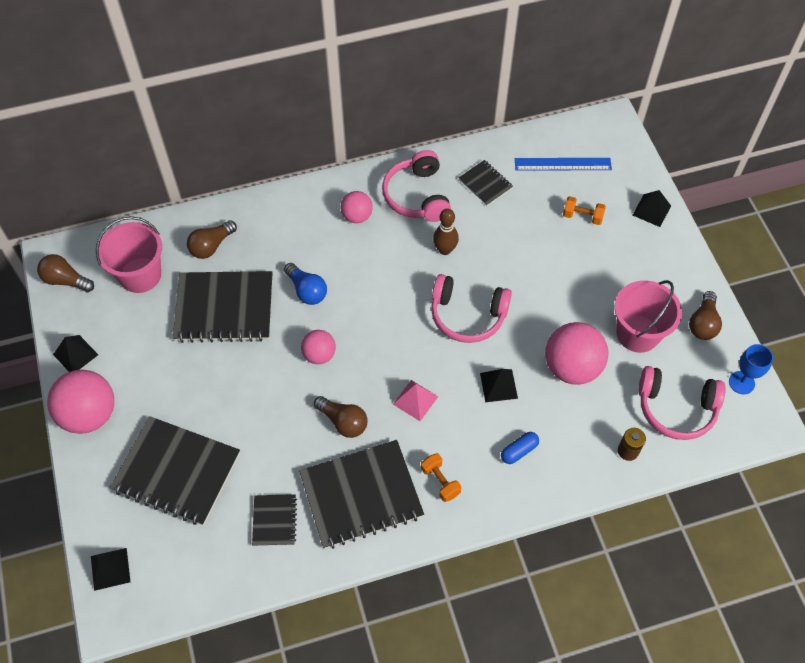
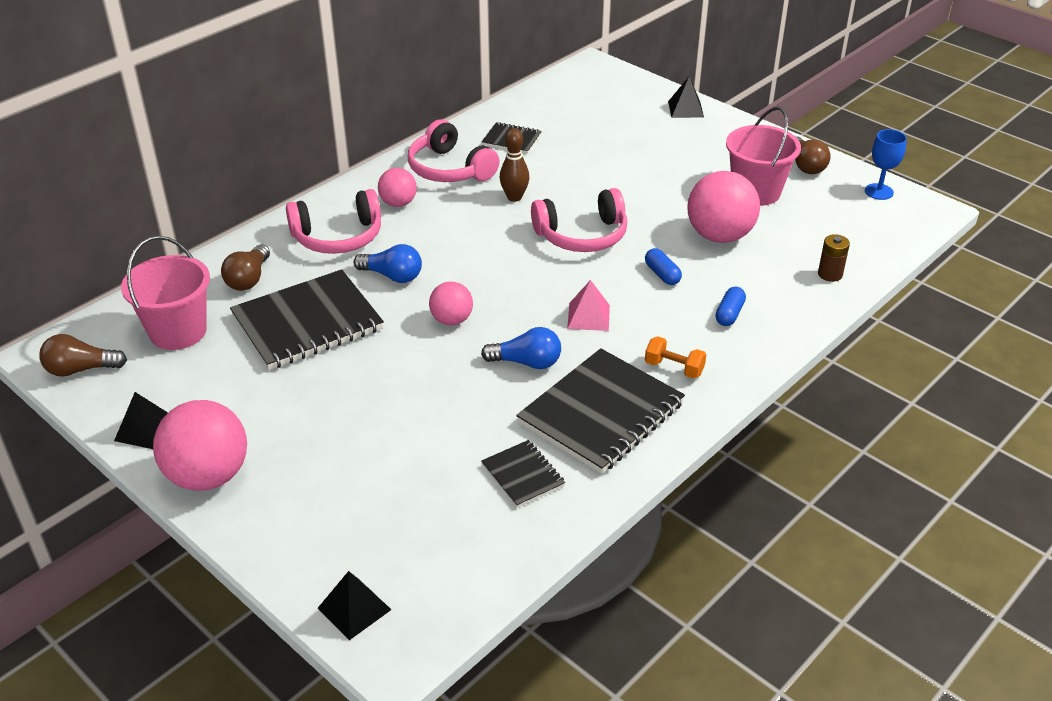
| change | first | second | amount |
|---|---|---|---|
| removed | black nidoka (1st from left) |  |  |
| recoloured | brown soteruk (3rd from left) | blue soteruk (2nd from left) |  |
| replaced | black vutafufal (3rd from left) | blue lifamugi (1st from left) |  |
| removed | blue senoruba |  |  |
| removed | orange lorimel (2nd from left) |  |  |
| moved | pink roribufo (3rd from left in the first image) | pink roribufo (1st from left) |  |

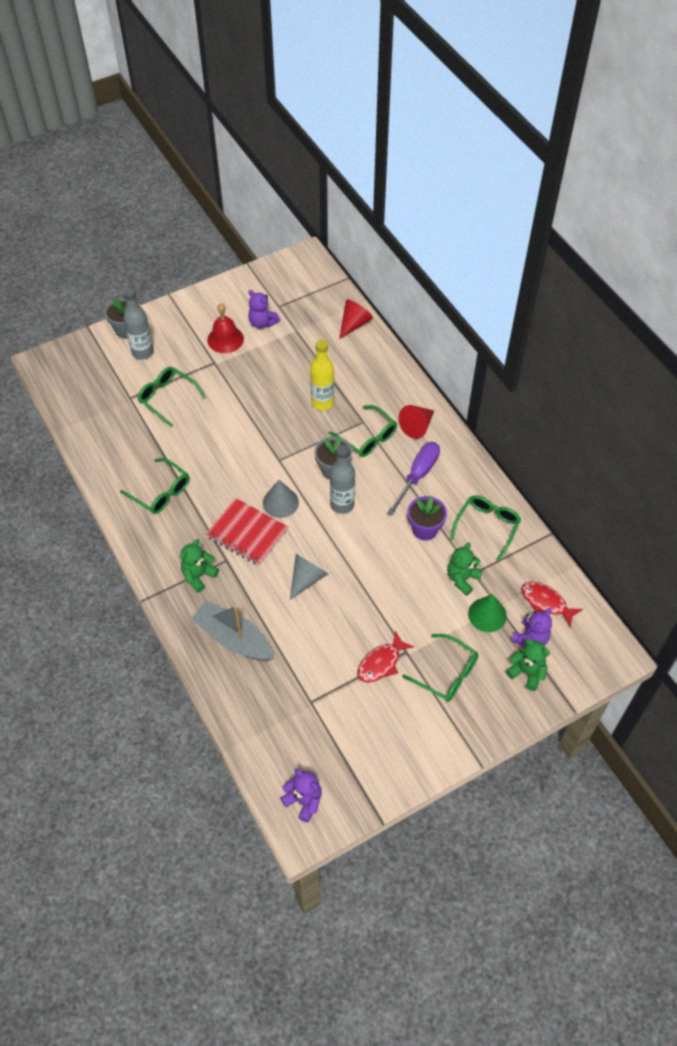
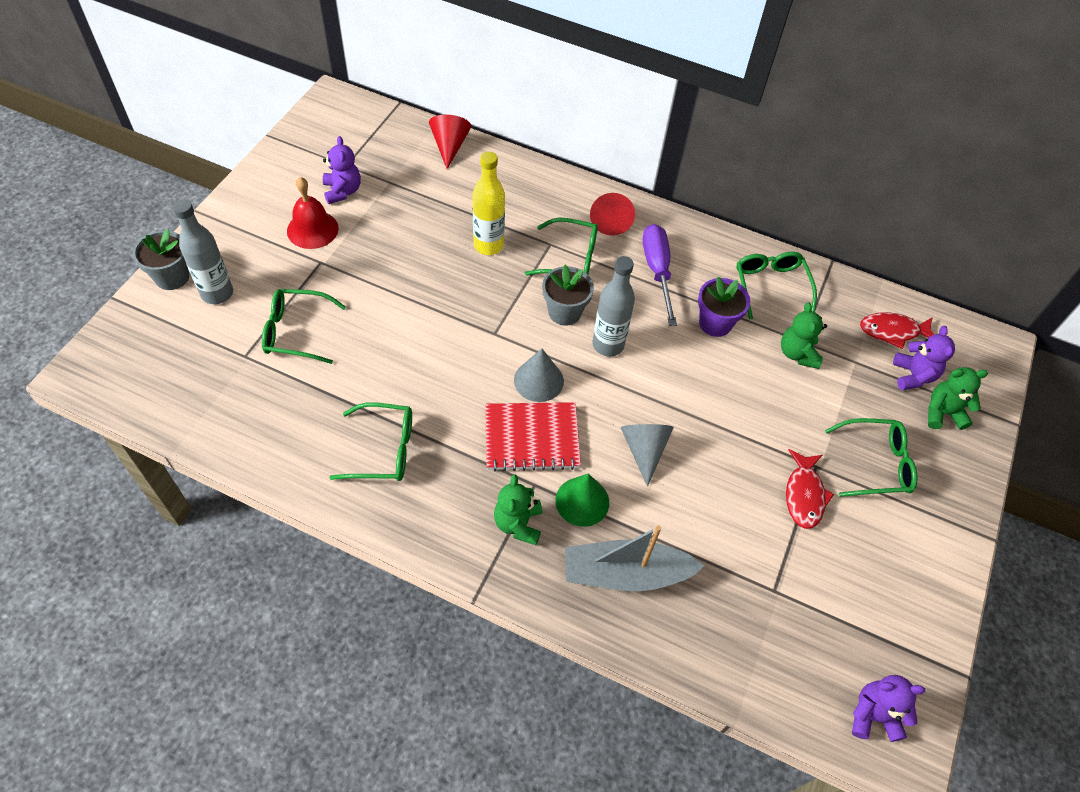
| change | first | second | amount |
|---|---|---|---|
| turned | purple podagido (1st from left) |  | 105 degrees counterclockwise |
| moved | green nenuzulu |  |  |

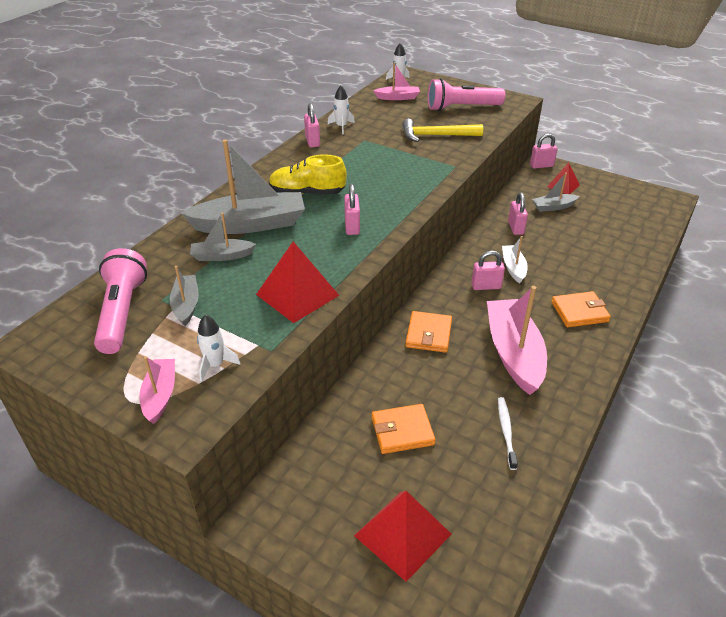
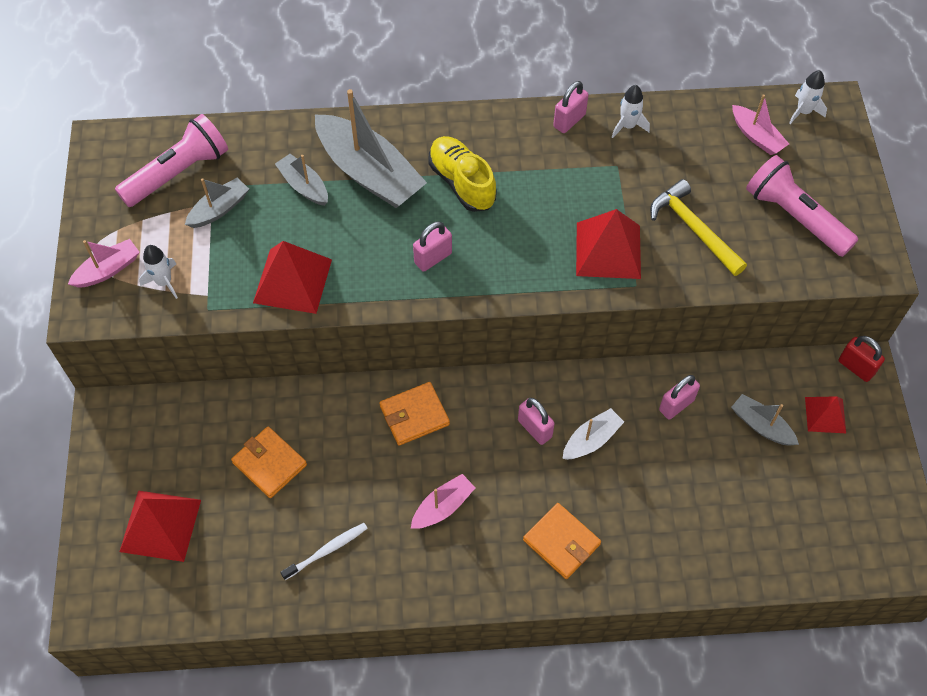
| change | first | second | amount |
|---|---|---|---|
| resized | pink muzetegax (3rd from left in the first image) | pink muzetegax (2nd from left) | x0.51 |
| recoloured | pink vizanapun (5th from left) | red vizanapun |  |
| added |  | red vutafufal (3rd from left) |  |

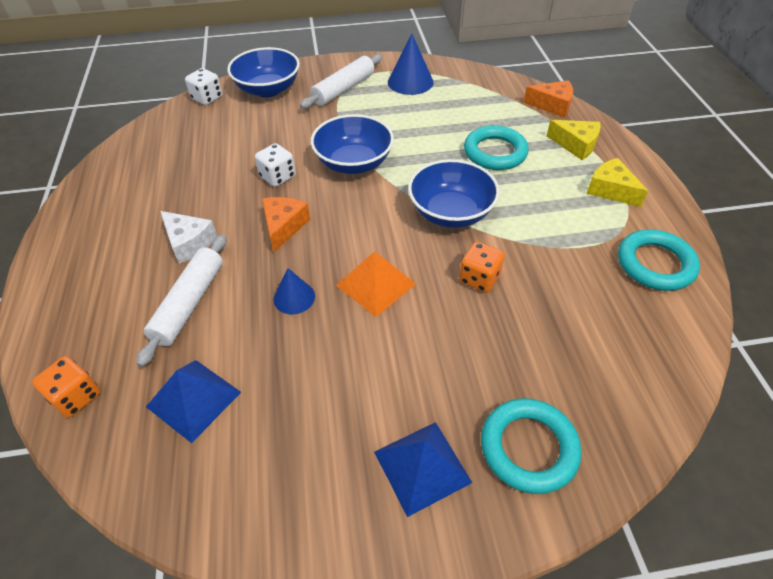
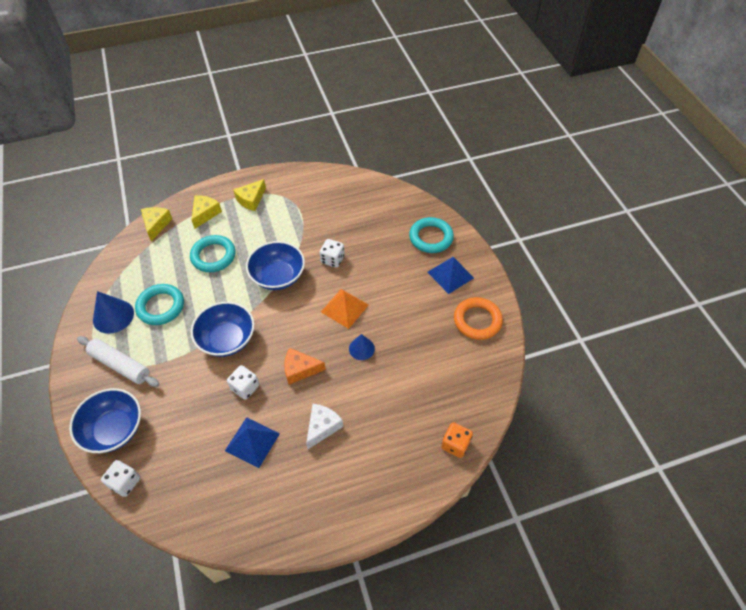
| change | first | second | amount |
|---|---|---|---|
| removed | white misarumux (1st from left) |  |  |
| moved | blue vutafufal (1st from left) |  |  |
| recoloured | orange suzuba (2nd from left) | white suzuba (3rd from left) |  |
| recoloured | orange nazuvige (2nd from left) | yellow nazuvige (1st from left) |  |
| moved | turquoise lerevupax (3rd from left in the first image) | turquoise lerevupax (1st from left) |  |
| added |  | orange lerevupax |  |

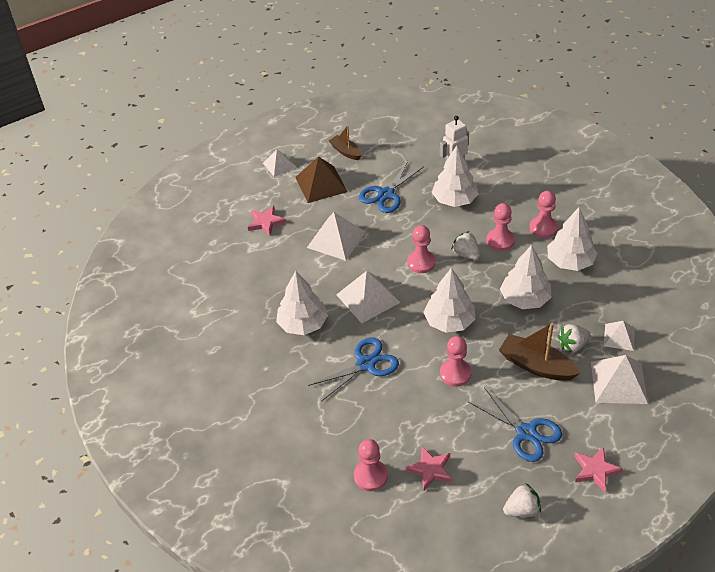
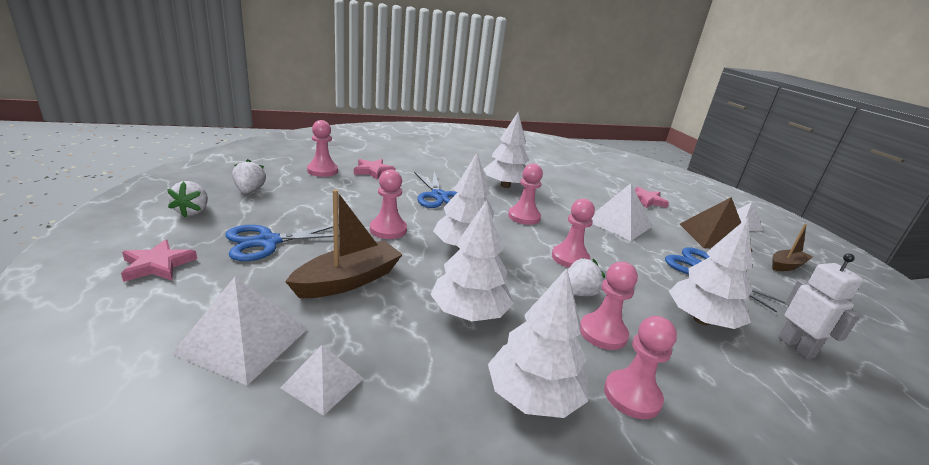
| change | first | second | amount |
|---|---|---|---|
| replaced | white vutafufal (3rd from left) | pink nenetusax (3rd from left) |  |
| moved | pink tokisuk (2nd from left) |  |  |
| moved | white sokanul (3rd from left in the first image) | white sokanul (2nd from left) |  |

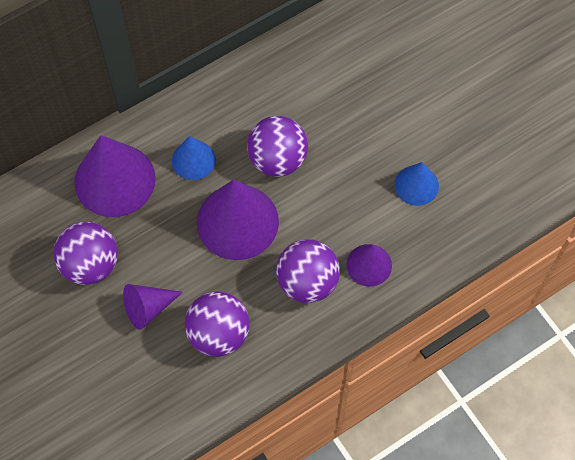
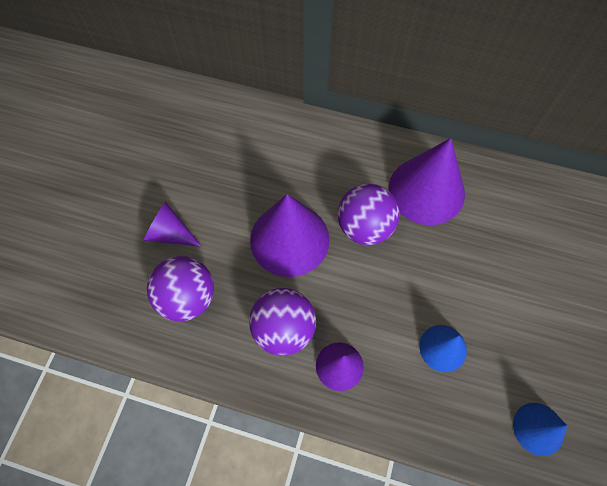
| change | first | second | amount |
|---|---|---|---|
| removed | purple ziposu (1st from left) |  |  |
| moved | purple nenuzulu (1st from left in the first image) | purple nenuzulu (4th from left) |  |
| moved | blue nenuzulu (1st from left in the first image) | blue nenuzulu (2nd from left) |  |

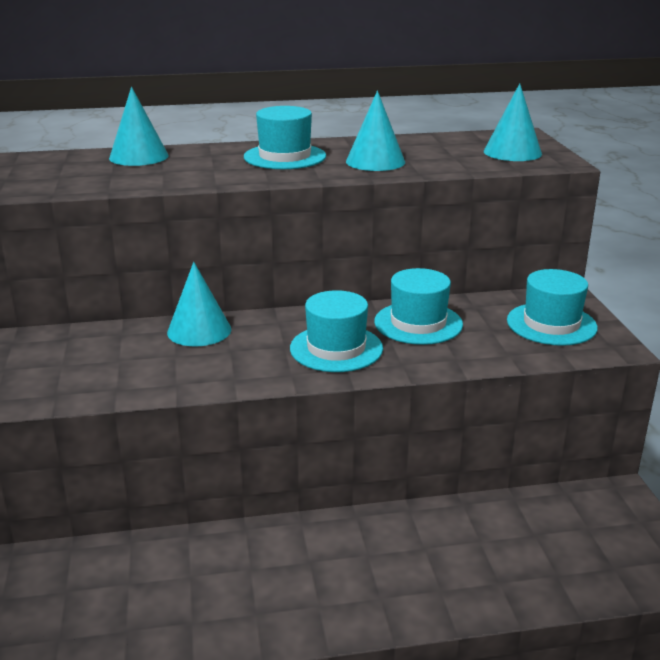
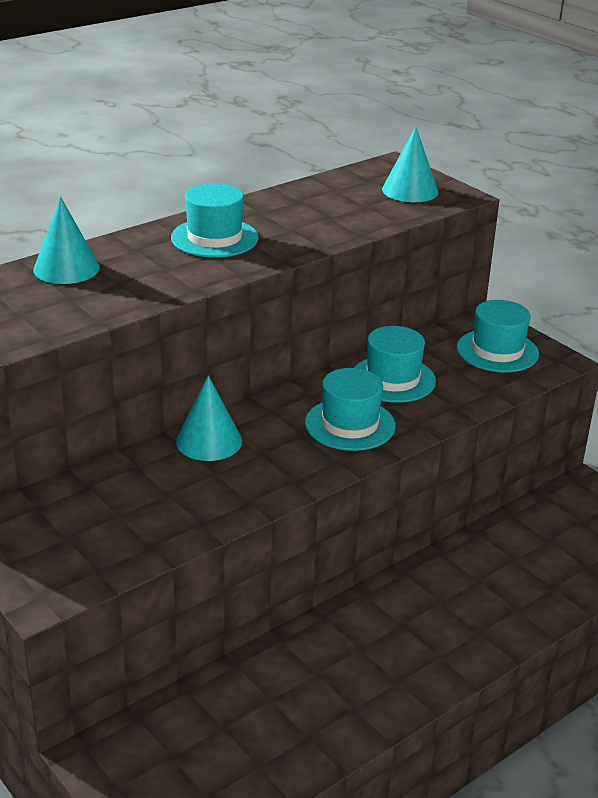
| change | first | second | amount |
|---|---|---|---|
| removed | turquoise nenuzulu (3rd from left) |  |  |

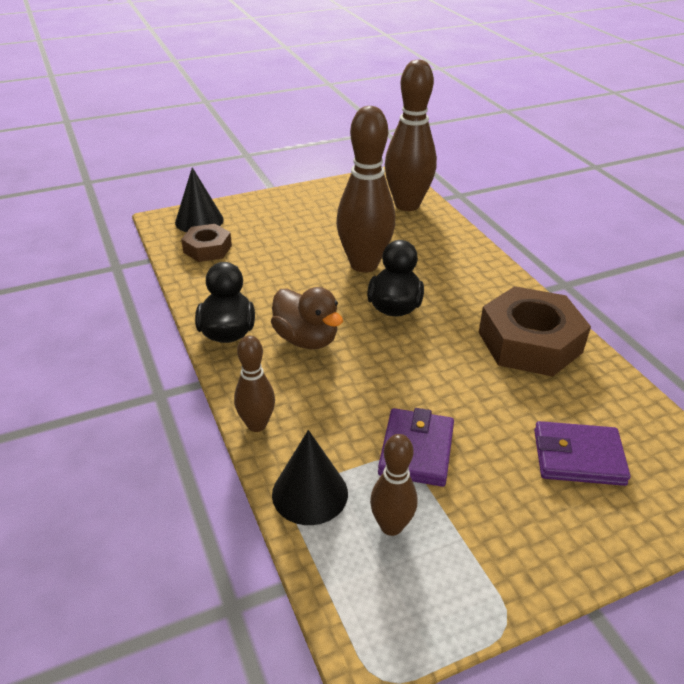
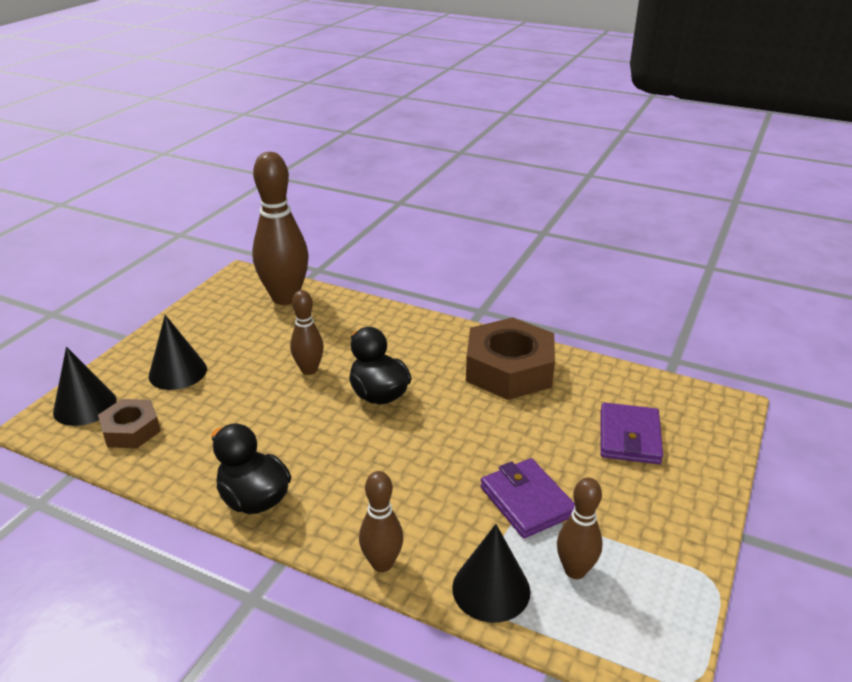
| change | first | second | amount |
|---|---|---|---|
| removed | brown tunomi |  |  |
| resized | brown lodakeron (2nd from left) |  | x0.53 |
| turned | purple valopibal (2nd from left) |  | 45 degrees counterclockwise |
| added |  | black nenuzulu (2nd from left) |  |

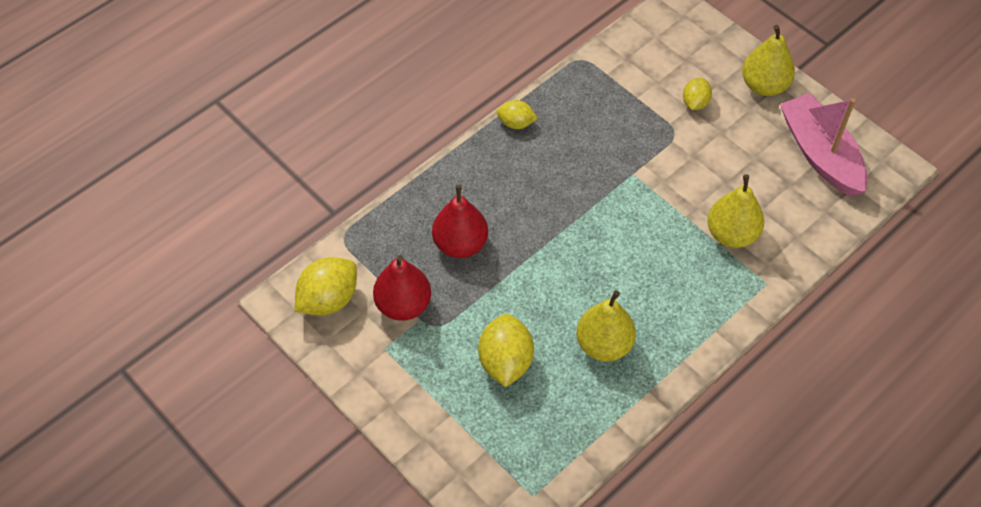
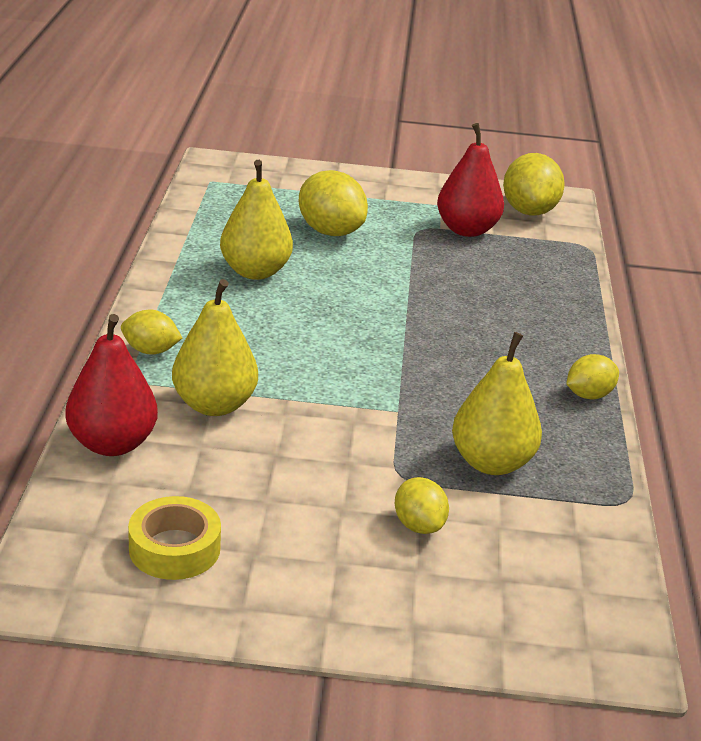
| change | first | second | amount |
|---|---|---|---|
| moved | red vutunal (2nd from left in the first image) | red vutunal (1st from left) |  |
| moved | yellow vutunal (3rd from left) |  |  |
| replaced | pink muzetegax | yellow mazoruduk |  |
| added |  | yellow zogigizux (1st from left) |  |

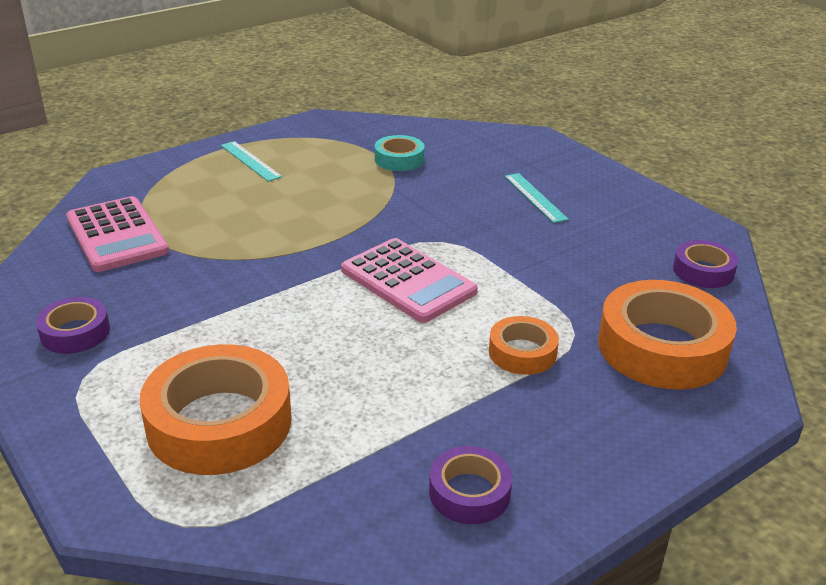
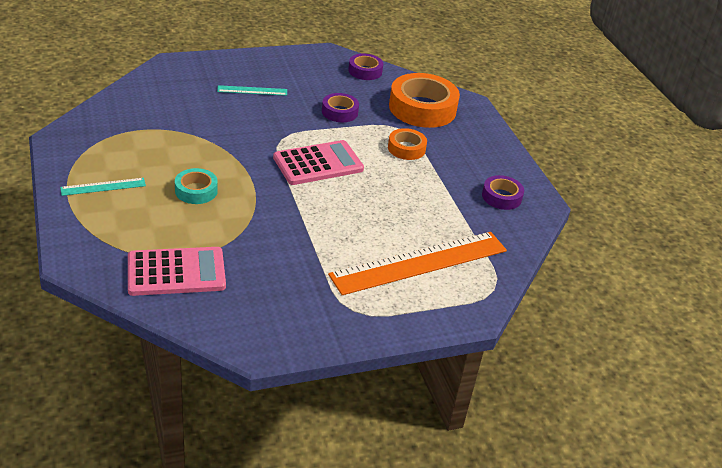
| change | first | second | amount |
|---|---|---|---|
| moved | purple mazoruduk (1st from left) |  |  |
| replaced | orange mazoruduk (1st from left) | orange senoruba |  |
| moved | turquoise mazoruduk |  |  |

